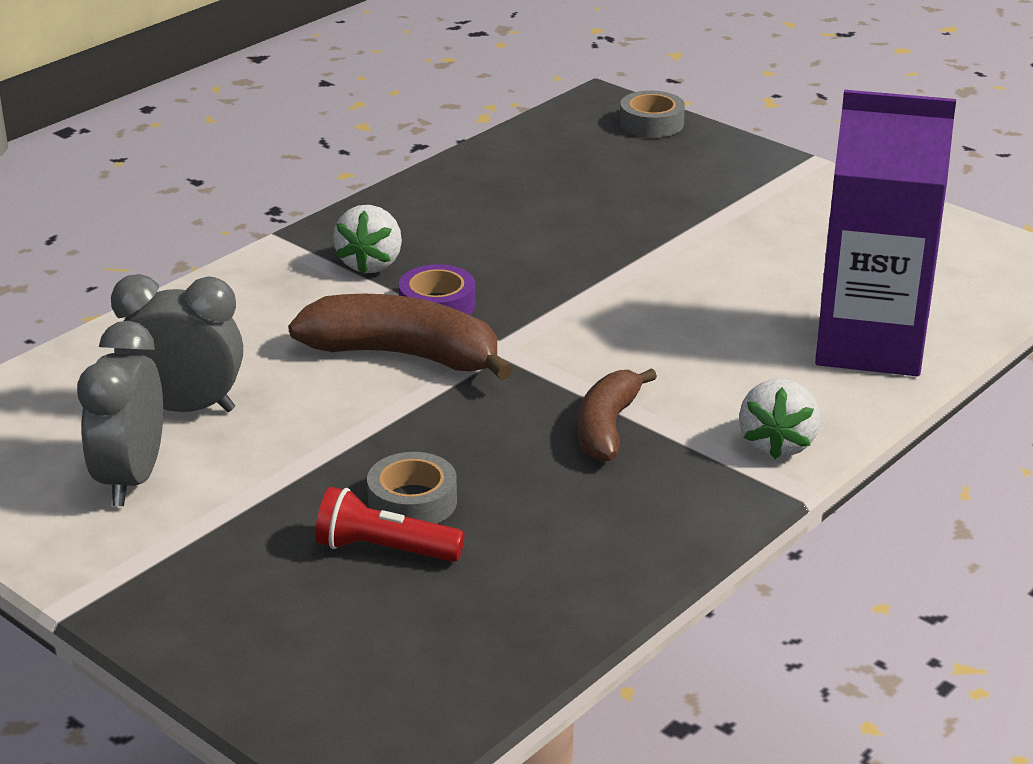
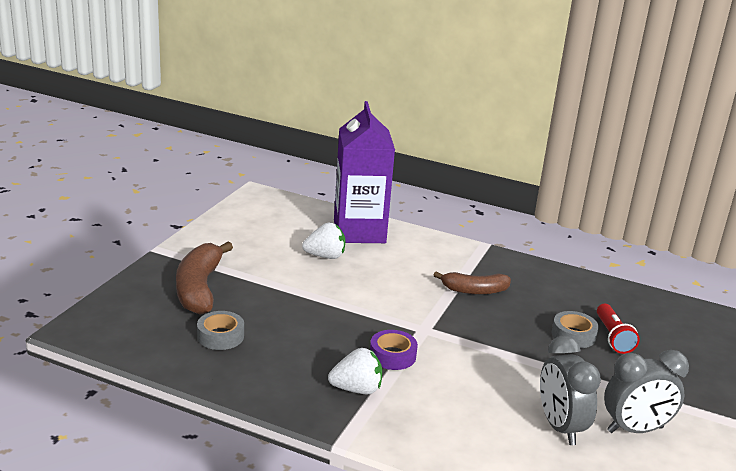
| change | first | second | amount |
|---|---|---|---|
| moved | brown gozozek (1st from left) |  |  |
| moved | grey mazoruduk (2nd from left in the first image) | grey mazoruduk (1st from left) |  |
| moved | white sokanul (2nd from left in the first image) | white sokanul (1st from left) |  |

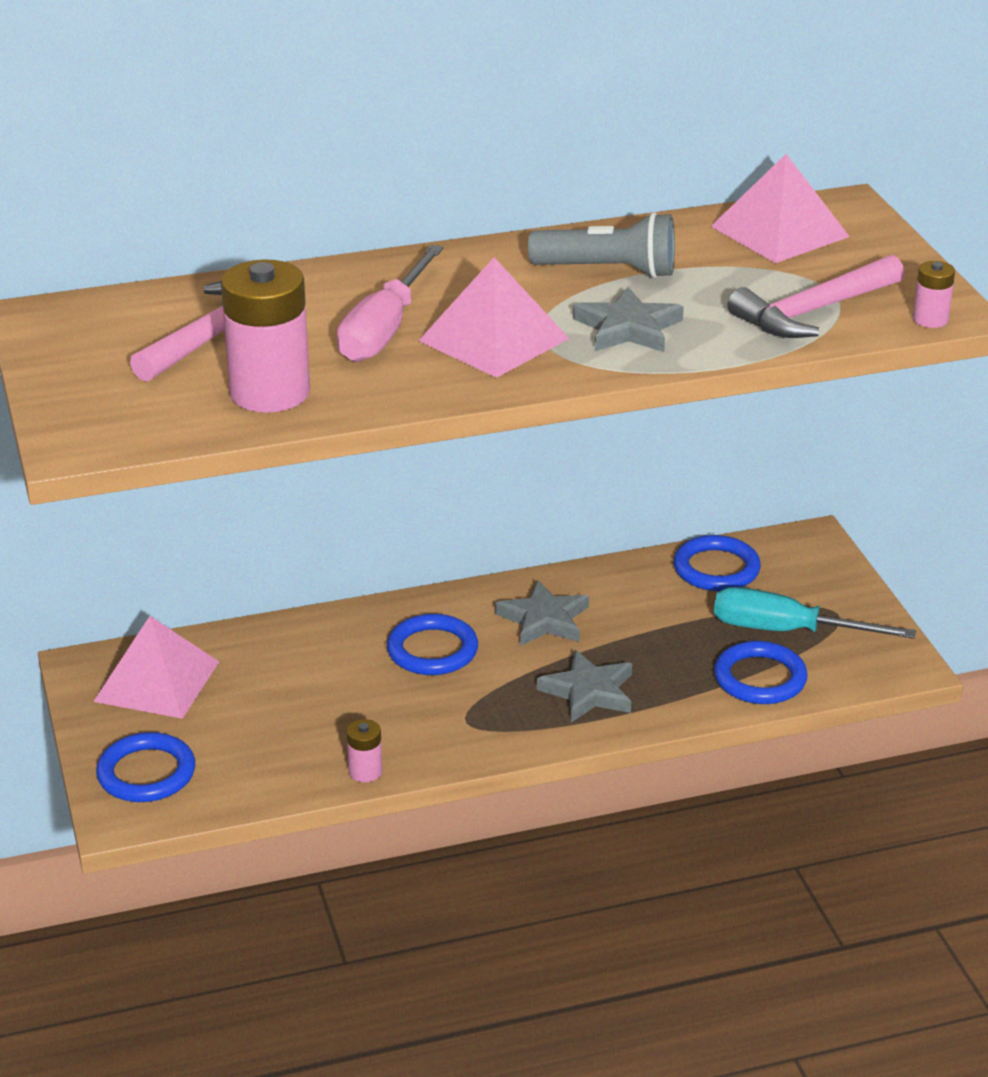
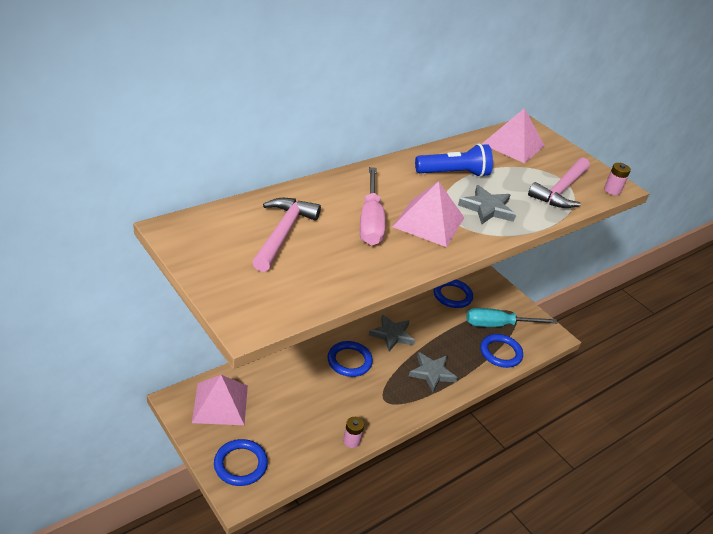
| change | first | second | amount |
|---|---|---|---|
| removed | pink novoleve (1st from left) |  |  |
| recoloured | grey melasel | blue melasel |  |

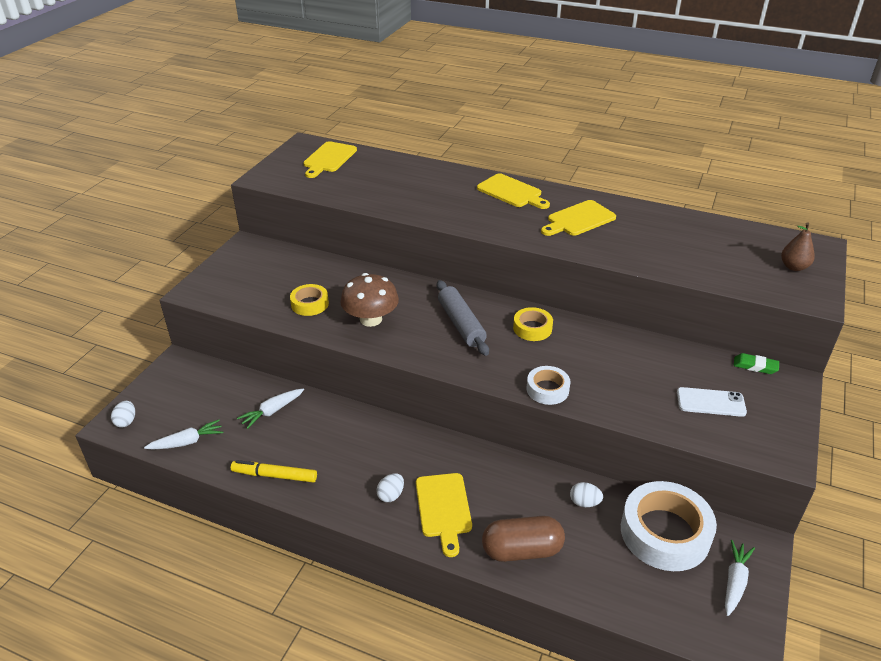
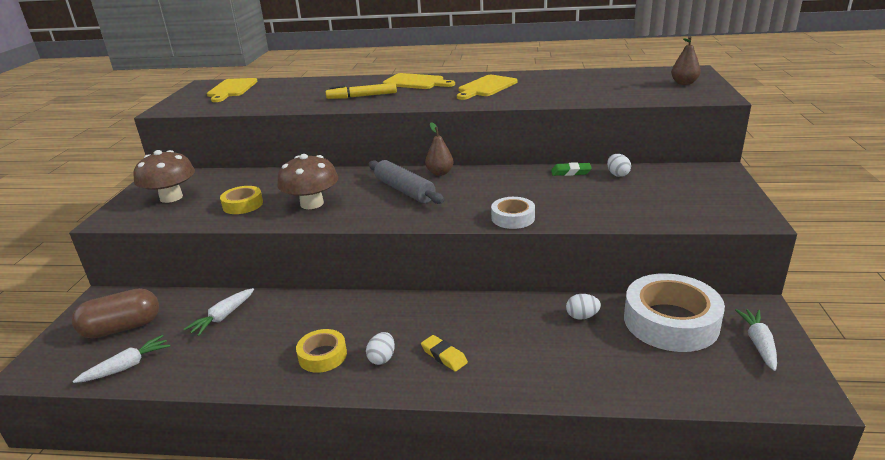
| change | first | second | amount |
|---|---|---|---|
| moved | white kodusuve (1st from left in the first image) | white kodusuve (3rd from left) |  |
| moved | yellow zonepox |  |  |
| replaced | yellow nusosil (2nd from left) | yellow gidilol |  |
| moved | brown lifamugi |  |  |
| moved | yellow mazoruduk (2nd from left) |  |  |
| removed | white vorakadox |  |  |
| moved | green gidilol |  |  |
| added |  | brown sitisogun (1st from left) |  |
| added |  | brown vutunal (1st from left) |  |

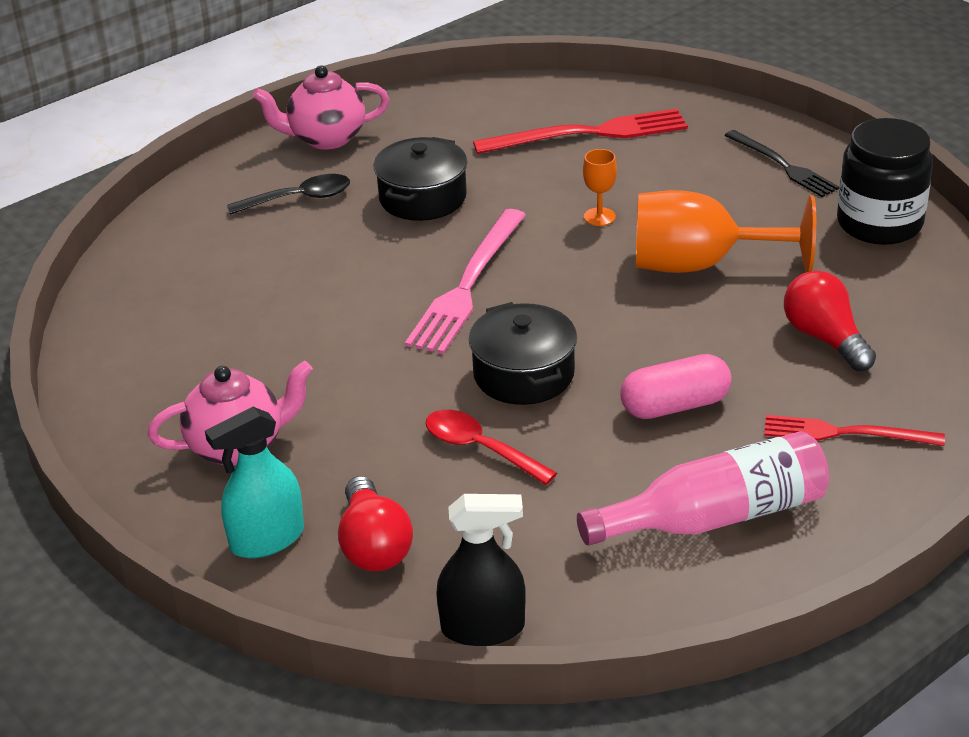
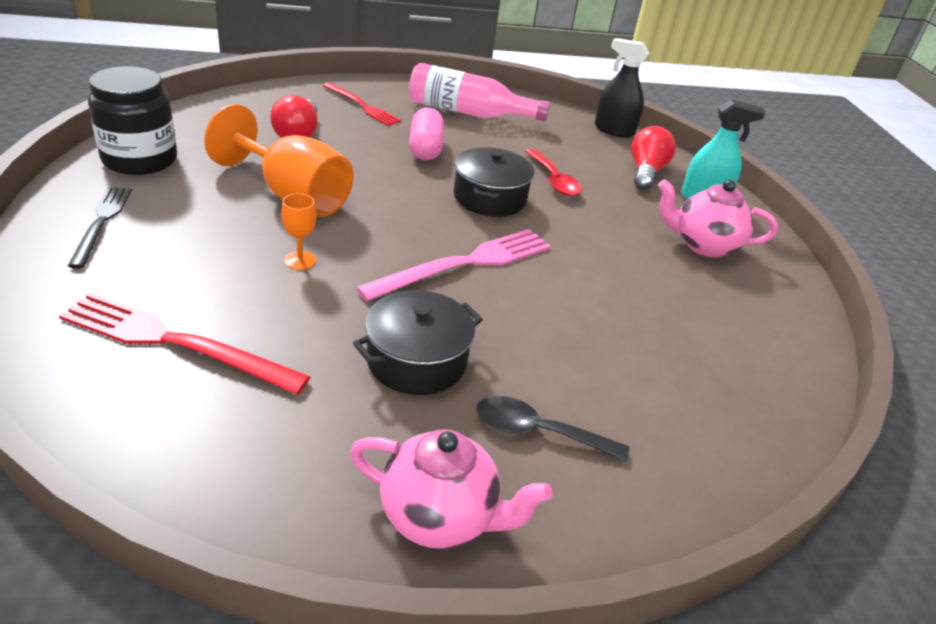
| change | first | second | amount |
|---|---|---|---|
| turned | pink lifamugi |  | 75 degrees clockwise |

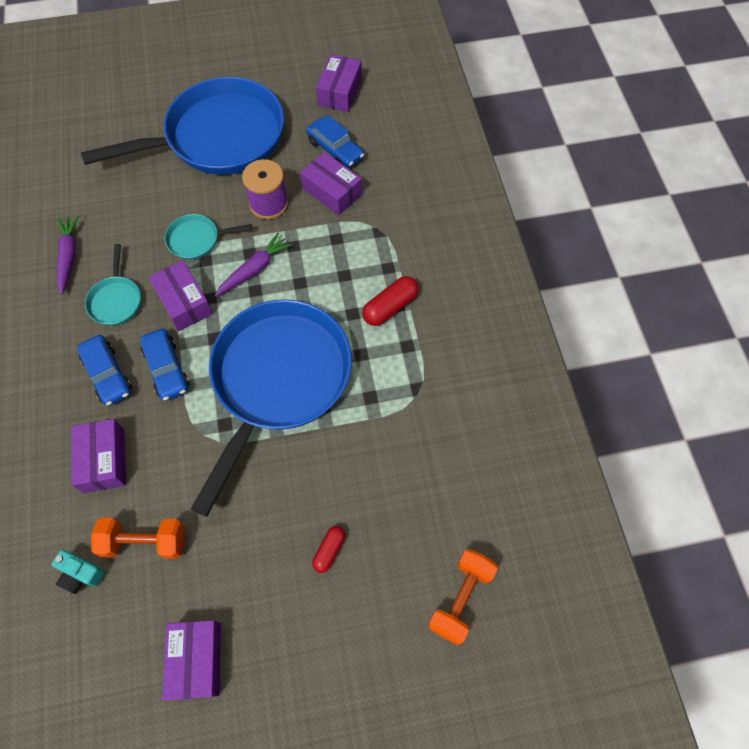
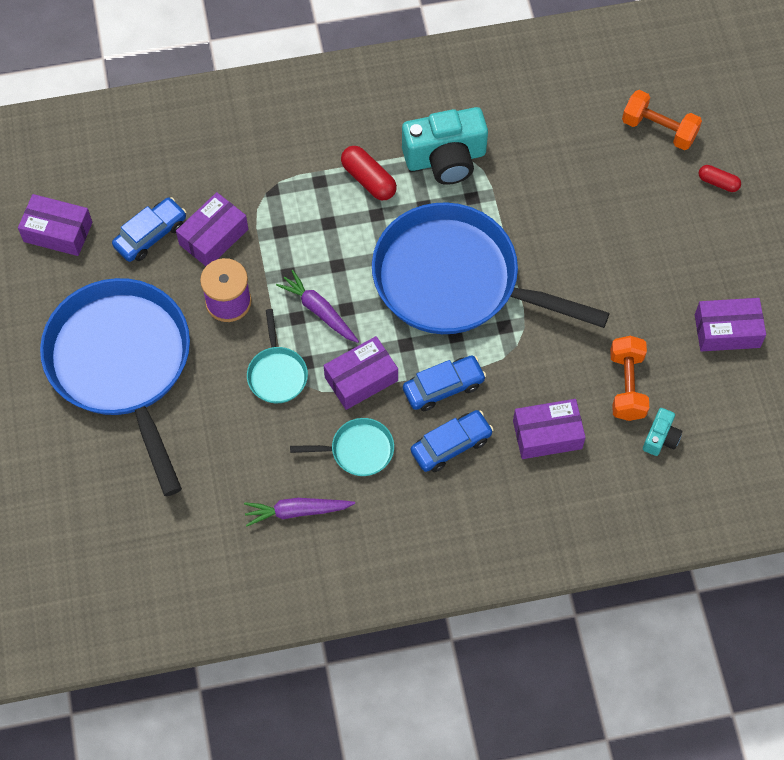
| change | first | second | amount |
|---|---|---|---|
| moved | red lifamugi (1st from left in the first image) | red lifamugi (2nd from left) |  |
| added |  | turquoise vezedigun (1st from left) |  |

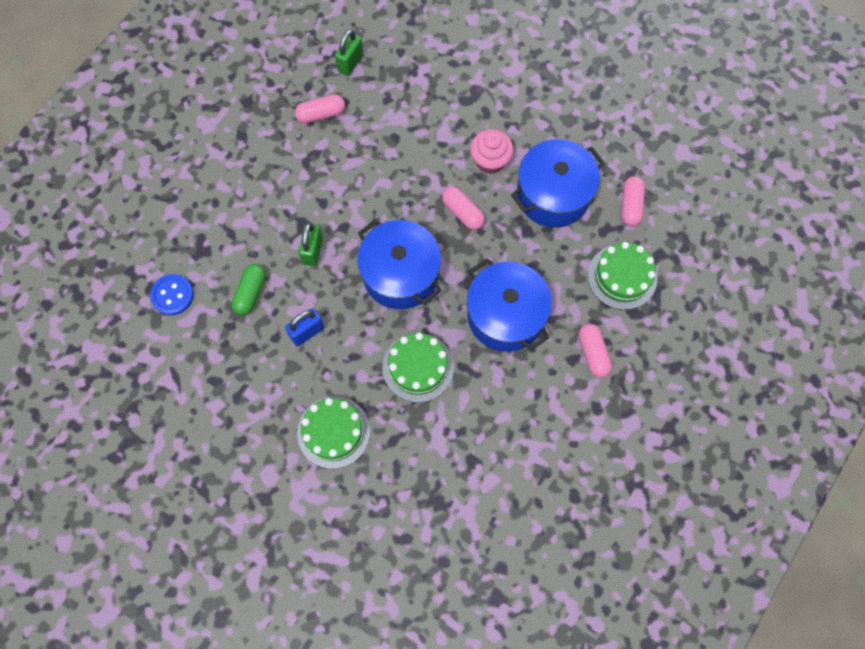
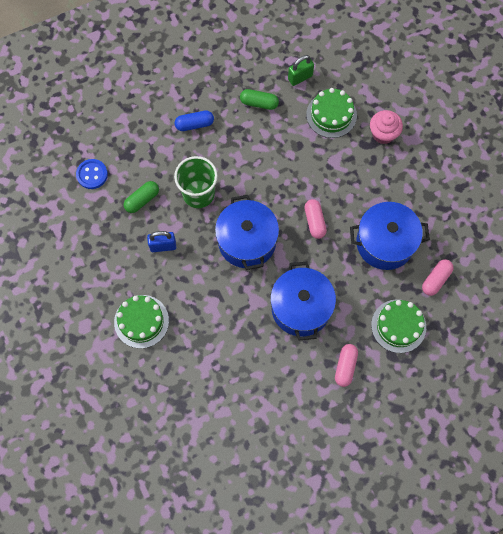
| change | first | second | amount |
|---|---|---|---|
| recoloured | pink lifamugi (1st from left) | green lifamugi (2nd from left) |  |
| replaced | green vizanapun (1st from left) | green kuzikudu |  |
| moved | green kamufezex (2nd from left) |  |  |
| moved | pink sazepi |  |  |
| added |  | blue lifamugi |  |

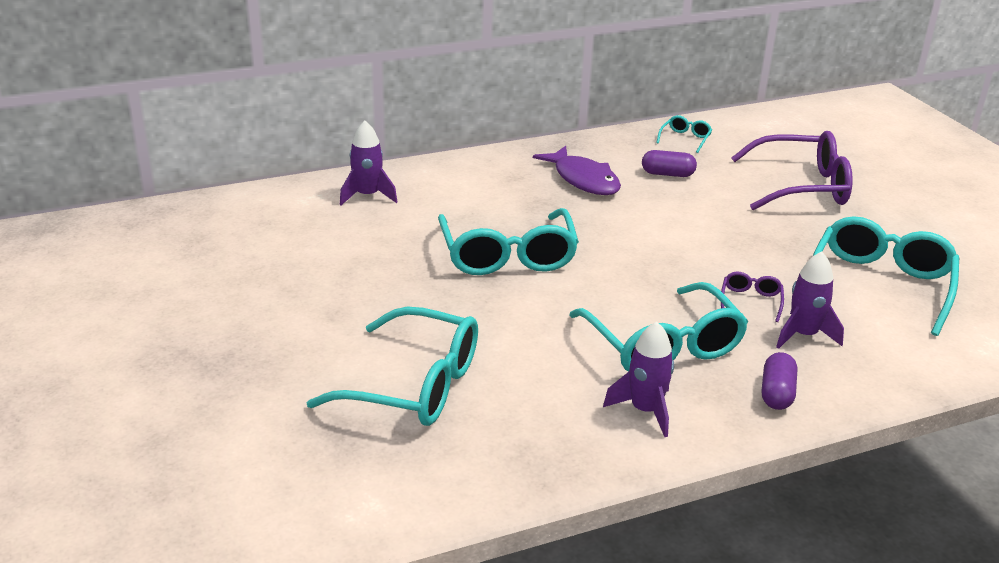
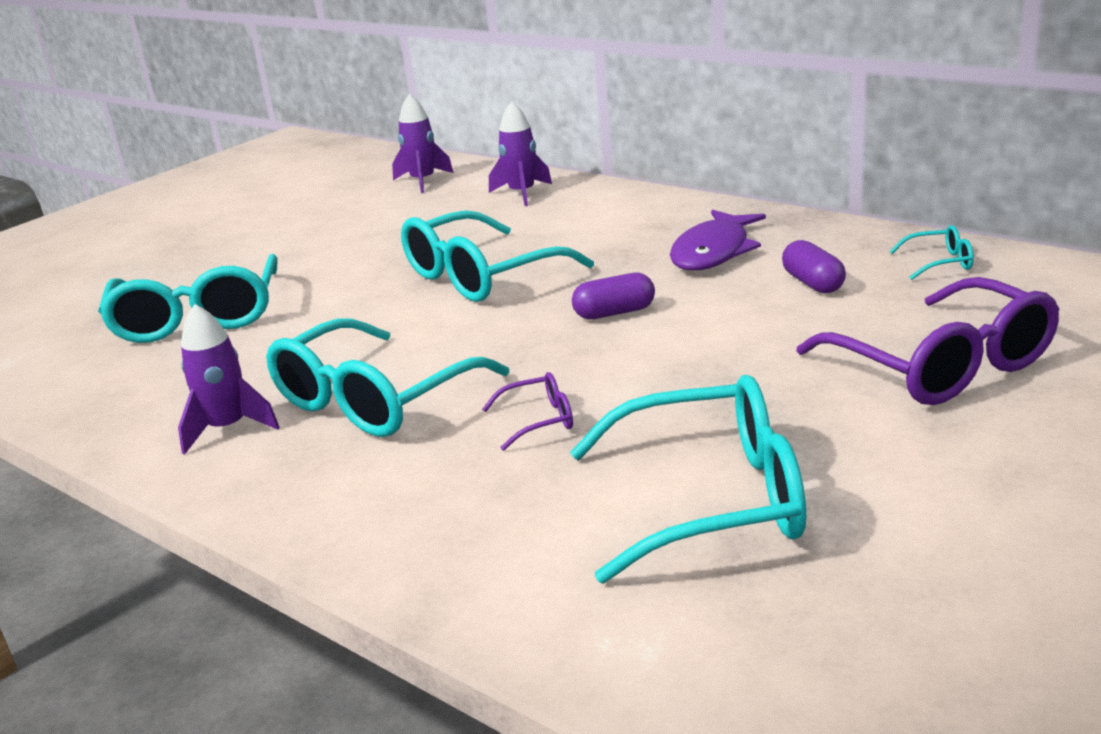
| change | first | second | amount |
|---|---|---|---|
| moved | purple lifamugi (2nd from left in the first image) | purple lifamugi (1st from left) |  |
| moved | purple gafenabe (3rd from left in the first image) | purple gafenabe (2nd from left) |  |

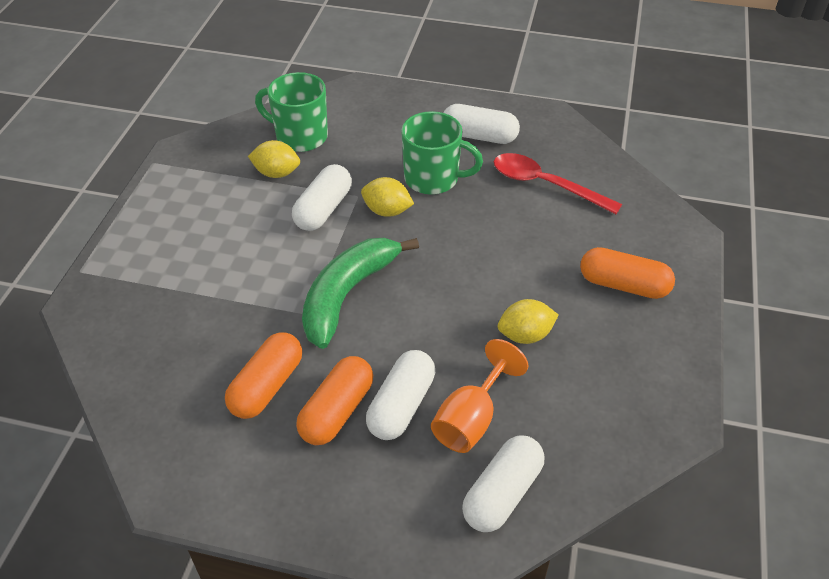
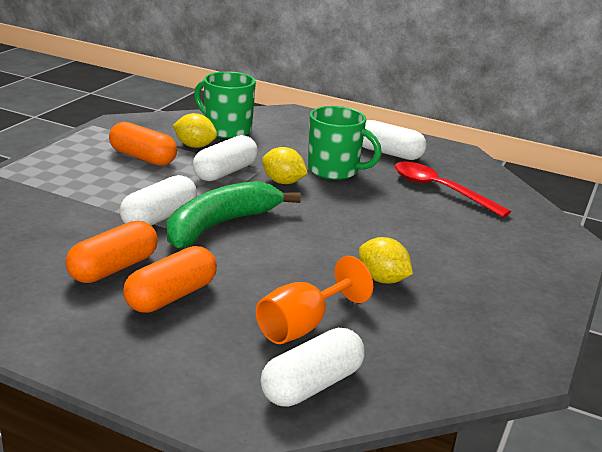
| change | first | second | amount |
|---|---|---|---|
| moved | white lifamugi (2nd from left in the first image) | white lifamugi (1st from left) |  |
| turned | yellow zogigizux (3rd from left) |  | 45 degrees clockwise |
| moved | orange lifamugi (3rd from left in the first image) | orange lifamugi (2nd from left) |  |

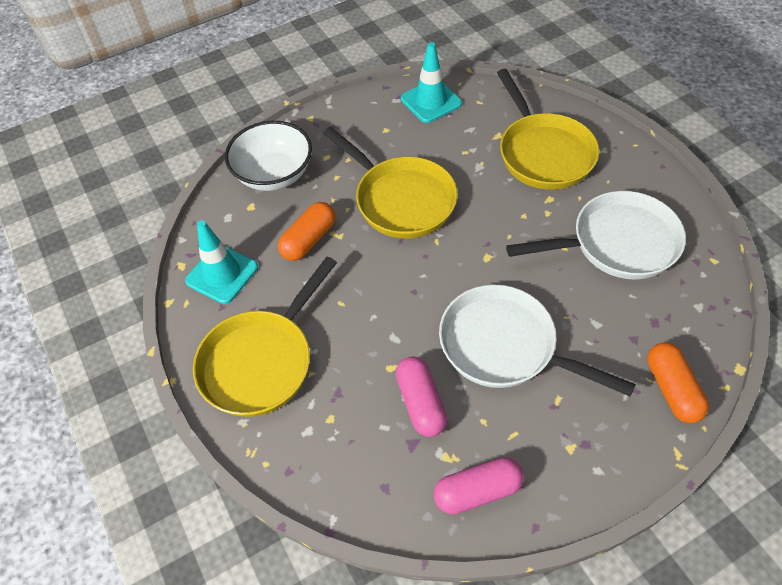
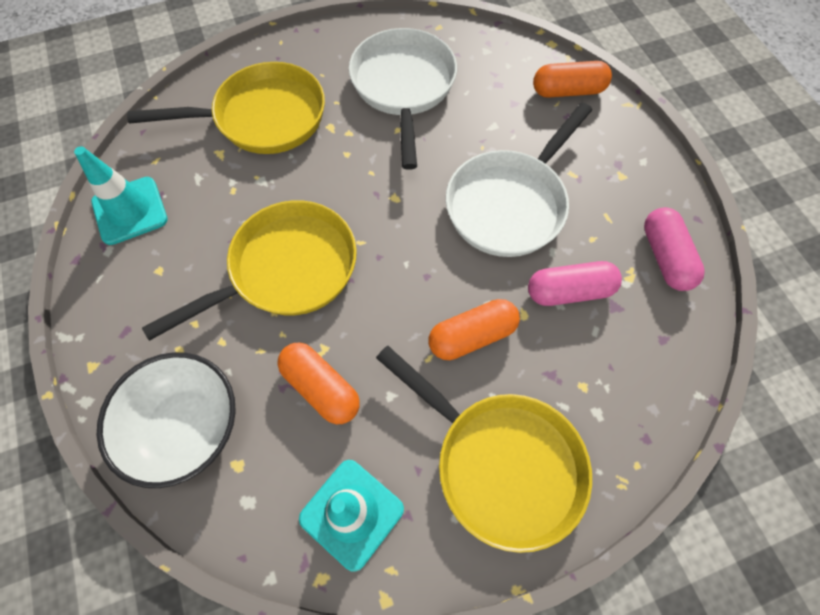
| change | first | second | amount |
|---|---|---|---|
| added |  | orange lifamugi (2nd from left) |  |

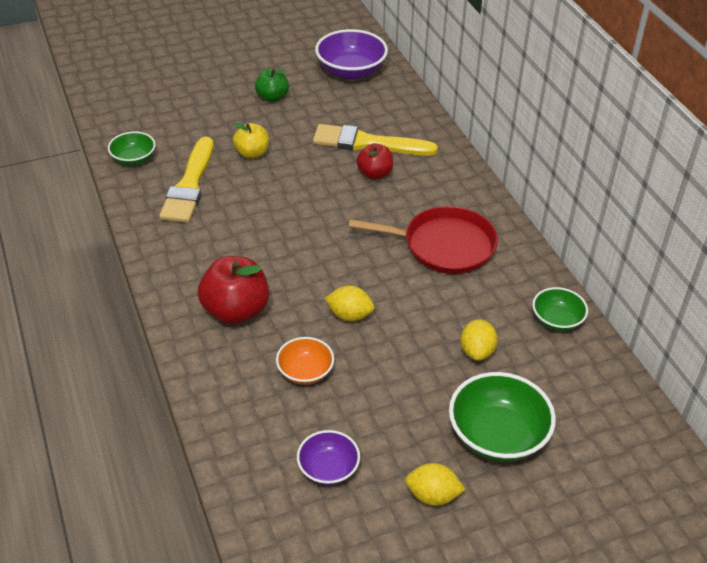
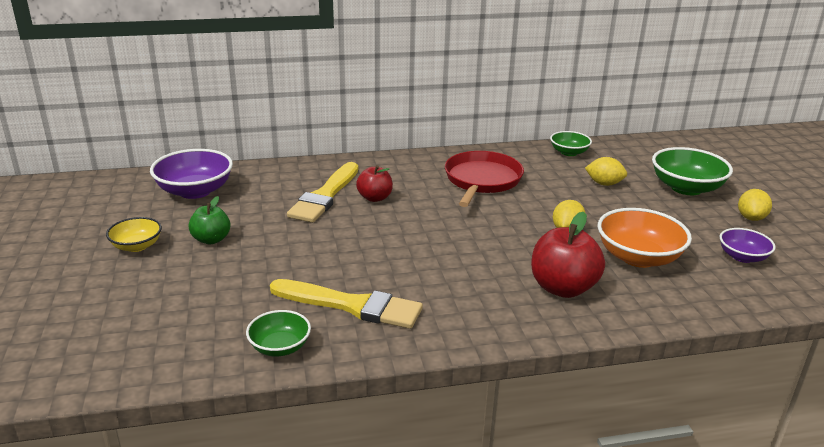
| change | first | second | amount |
|---|---|---|---|
| removed | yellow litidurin |  |  |
| resized | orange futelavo |  | x1.71 |
| added |  | yellow futelavo |  |

